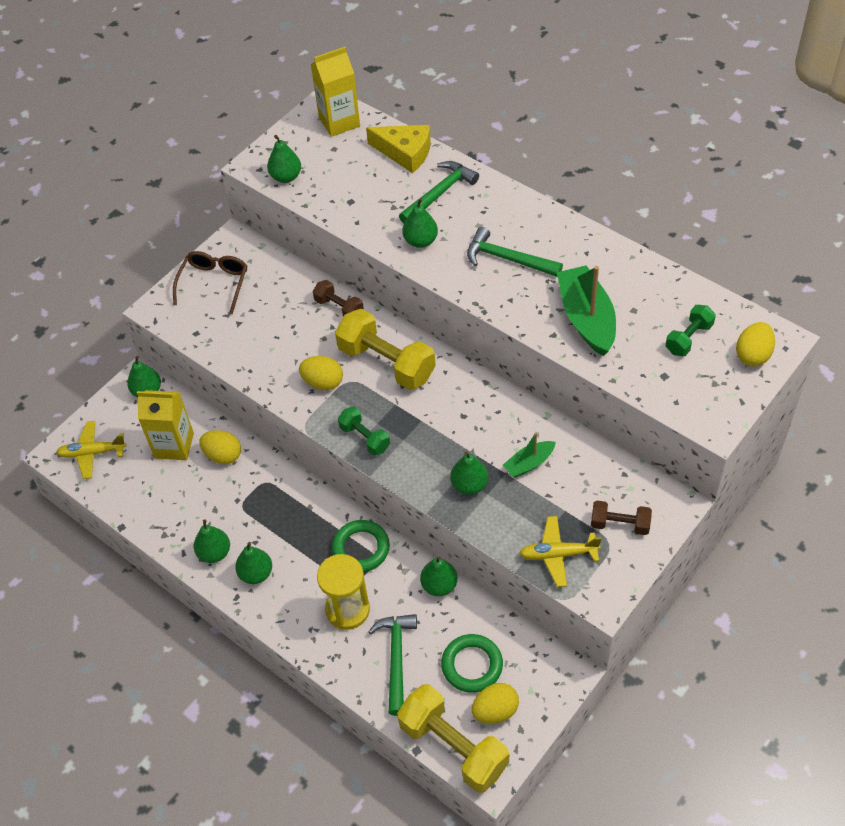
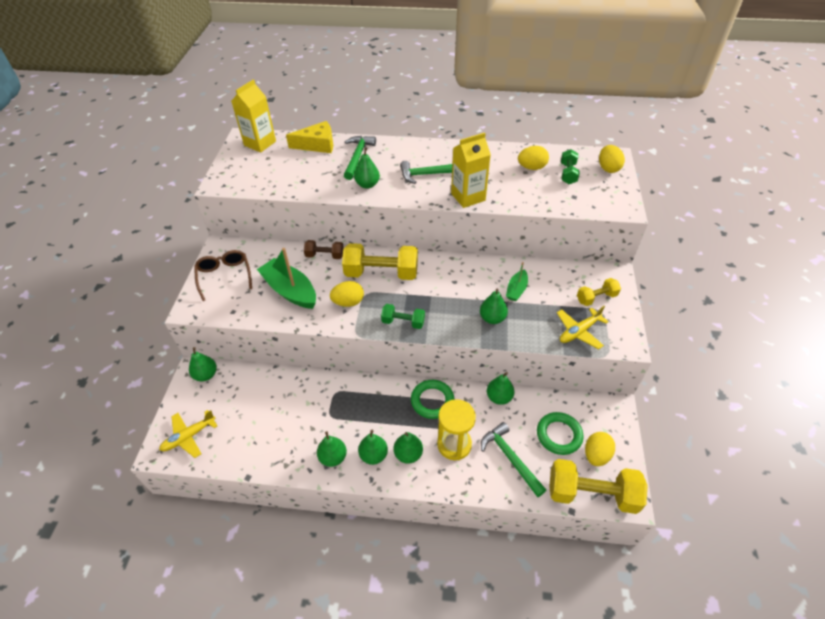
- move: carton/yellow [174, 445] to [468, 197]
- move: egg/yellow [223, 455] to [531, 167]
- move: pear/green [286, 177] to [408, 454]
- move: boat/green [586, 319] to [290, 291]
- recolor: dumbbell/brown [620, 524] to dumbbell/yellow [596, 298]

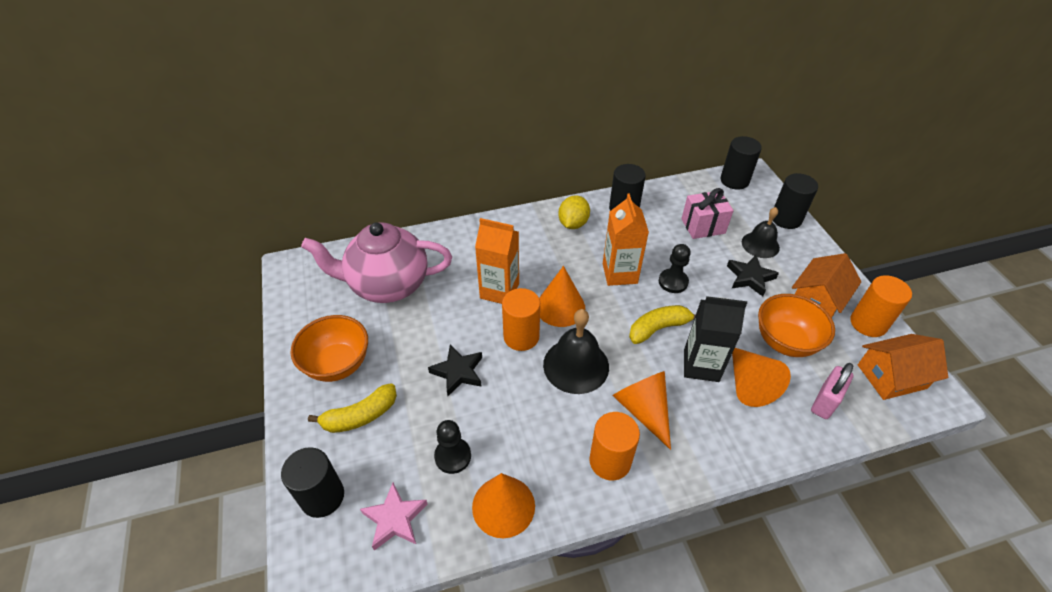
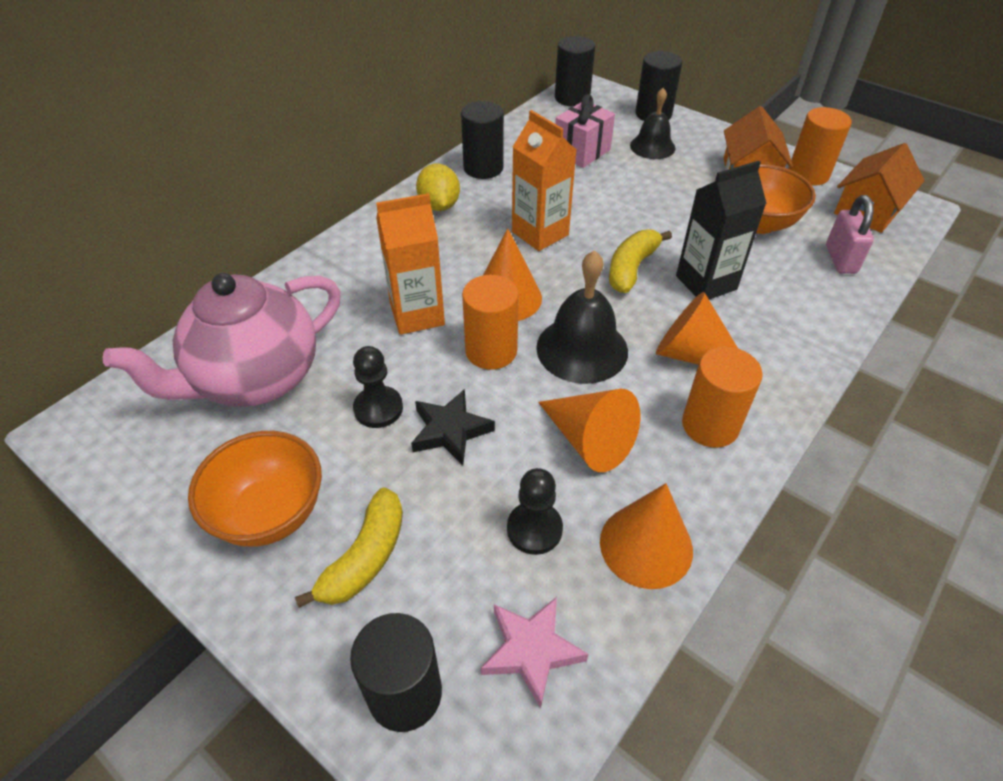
- delete: star/black [750, 277]
- move: pawn/black [673, 282] to [378, 408]
- move: cone/orange [749, 383] to [589, 440]

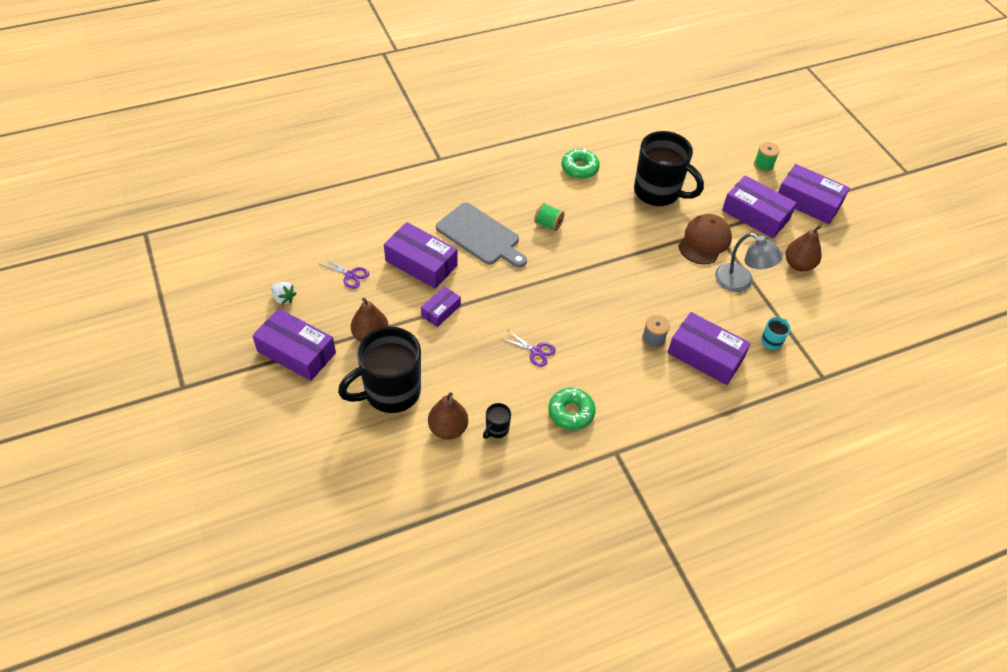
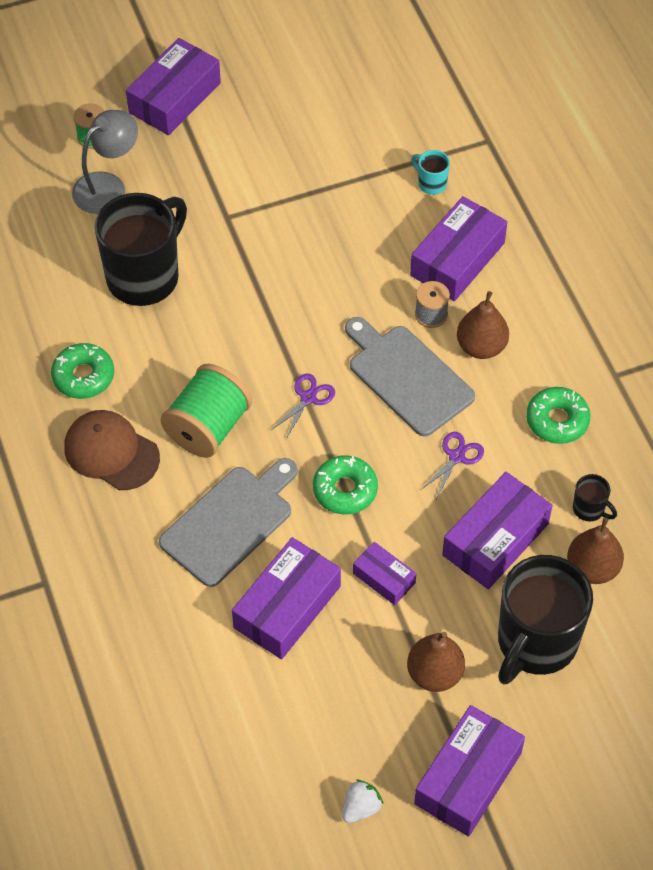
- insert: donut/green [345, 490]
- insert: cutting board/grey [407, 377]
- move: scissors/purple [350, 275] to [308, 398]
- move: cap/brown [704, 241] to [111, 452]
- move: lamp/grey [740, 282] to [107, 186]
- move: box/purple [755, 215] to [495, 539]
- move: pear/brown [798, 265] to [481, 347]
- rotate: mug/black [390, 392] = [535, 643] 60 degrees clockwise
- resize: spool/green [548, 224] = [208, 427] x1.88

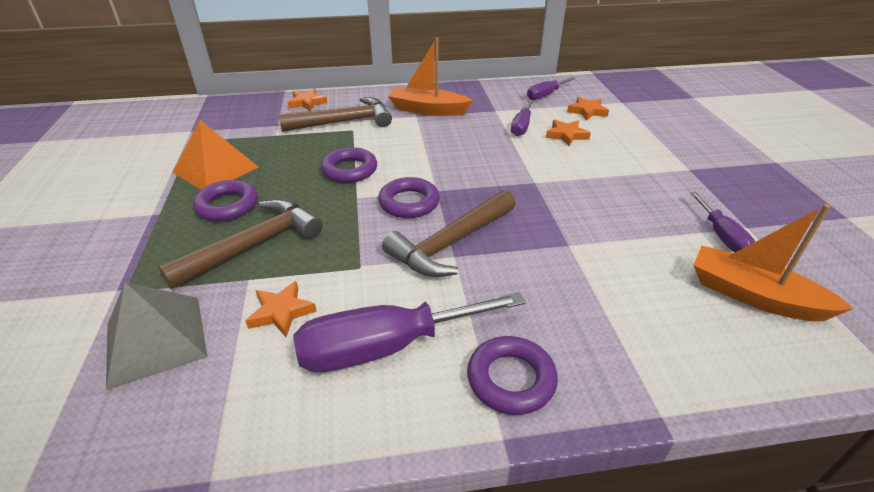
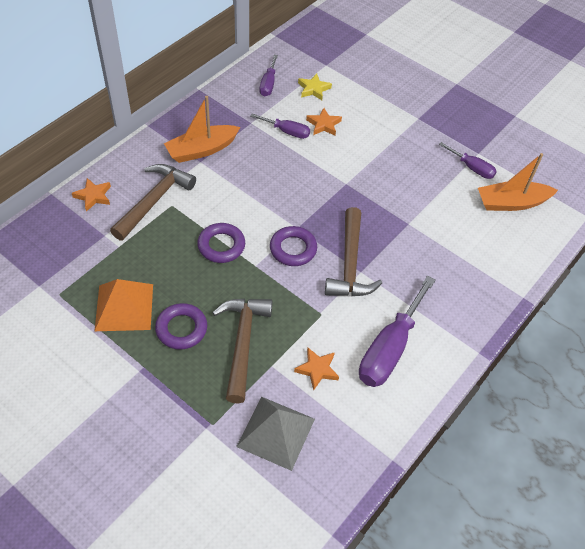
- delete: ring/purple [511, 379]
- recolor: star/orange [587, 111] to star/yellow [313, 89]
- rotate: screwdriver/purple [521, 126] = [287, 132] 45 degrees counterclockwise

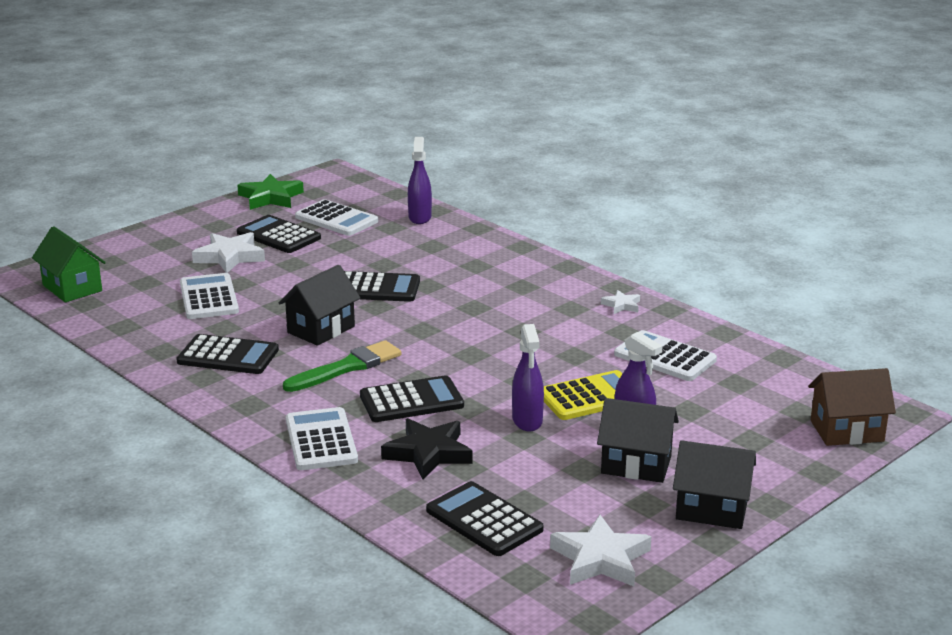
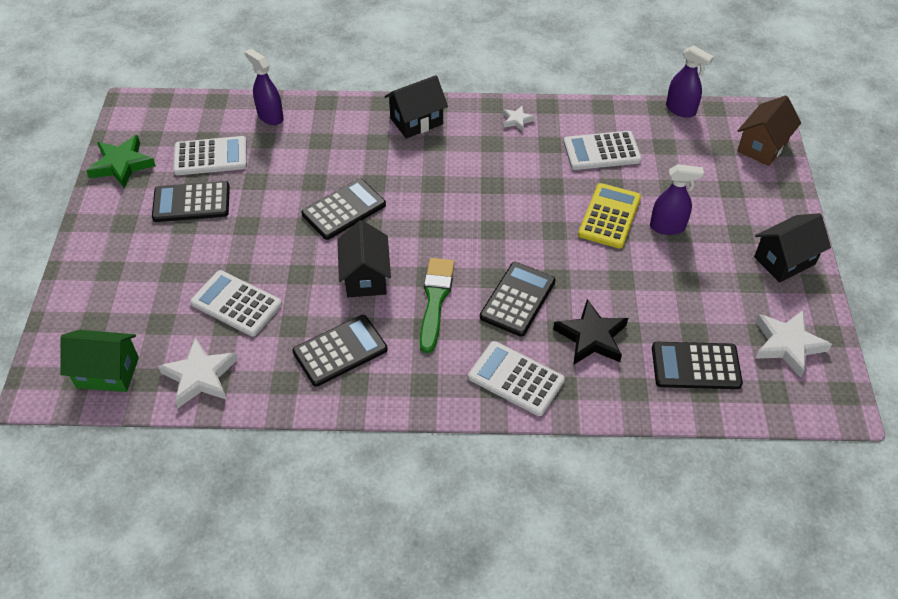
- move: star/white [230, 257] to [200, 376]
- move: spray bottle/purple [527, 421] to [681, 110]
- move: house/black [636, 465] to [416, 121]

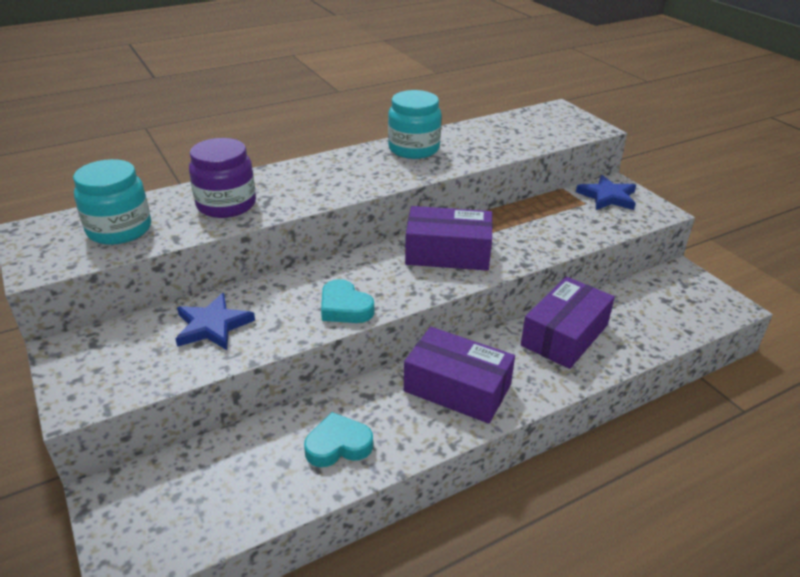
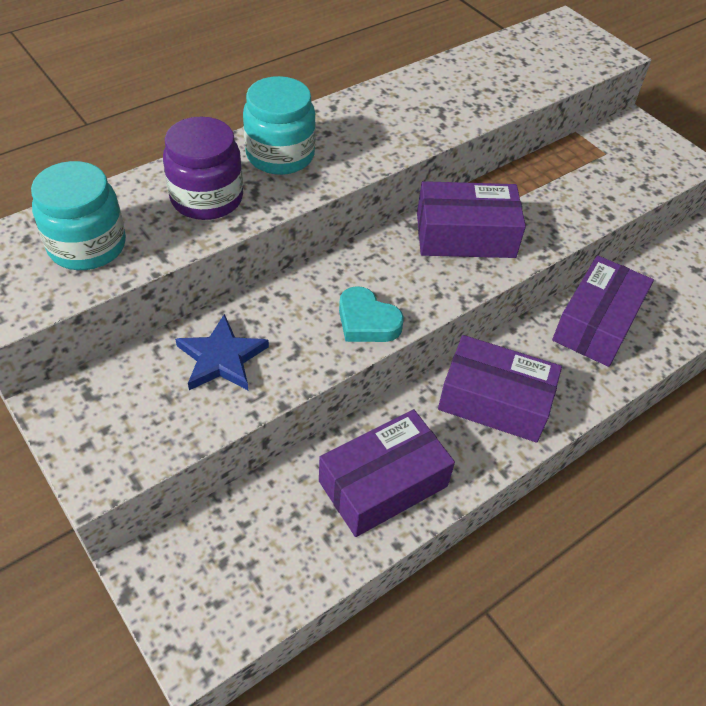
- delete: star/blue [607, 197]
- move: jar/turquoise [413, 149] to [280, 155]
- replace: heart/turquoise [338, 445] to box/purple [383, 483]

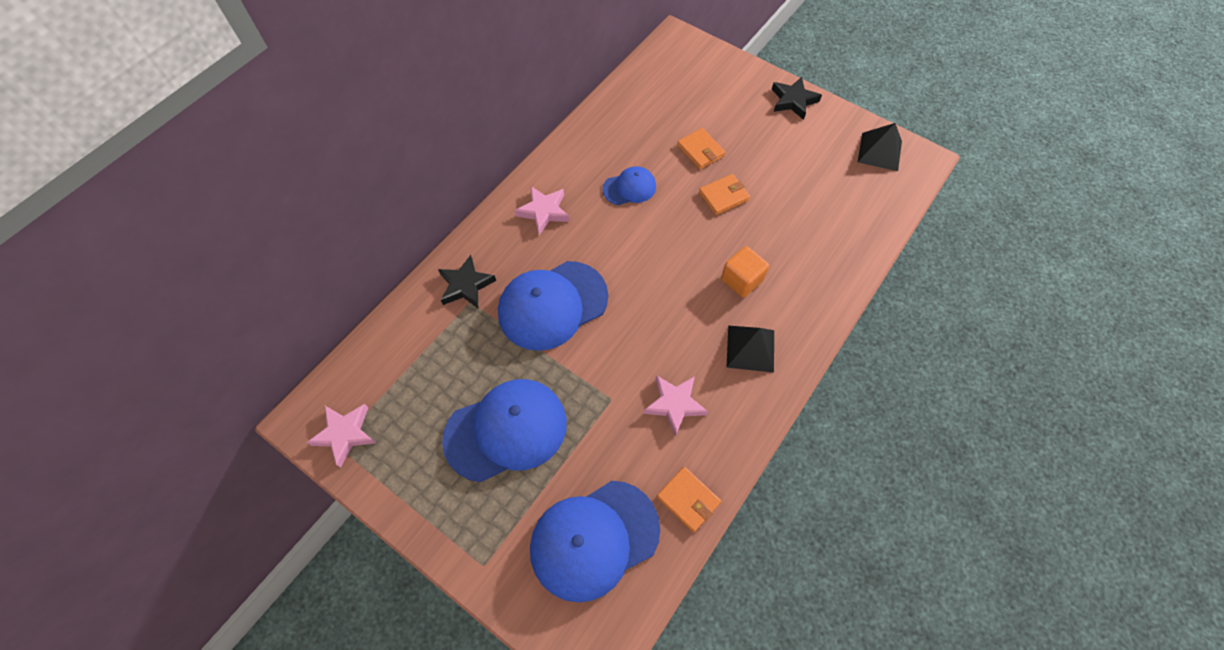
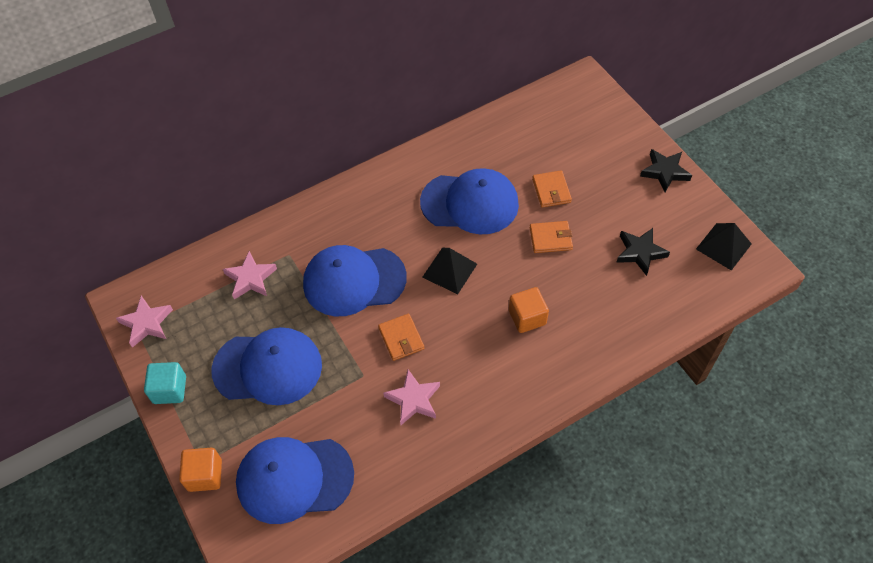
- insert: cube/turquoise [169, 390]
- insert: cube/orange [205, 475]
- move: star/black [466, 285] to [640, 252]
- move: star/pink [544, 211] to [250, 278]
- move: wallet/orange [688, 500] to [401, 338]
- move: pyramid/black [750, 348] to [450, 270]
- resize: cap/blue [629, 188] = [470, 203] x1.91

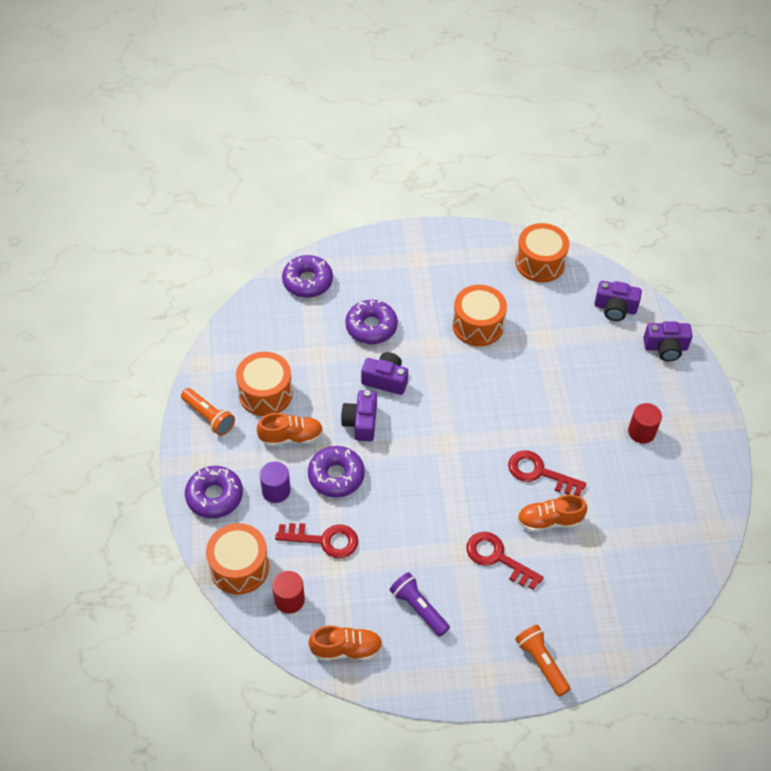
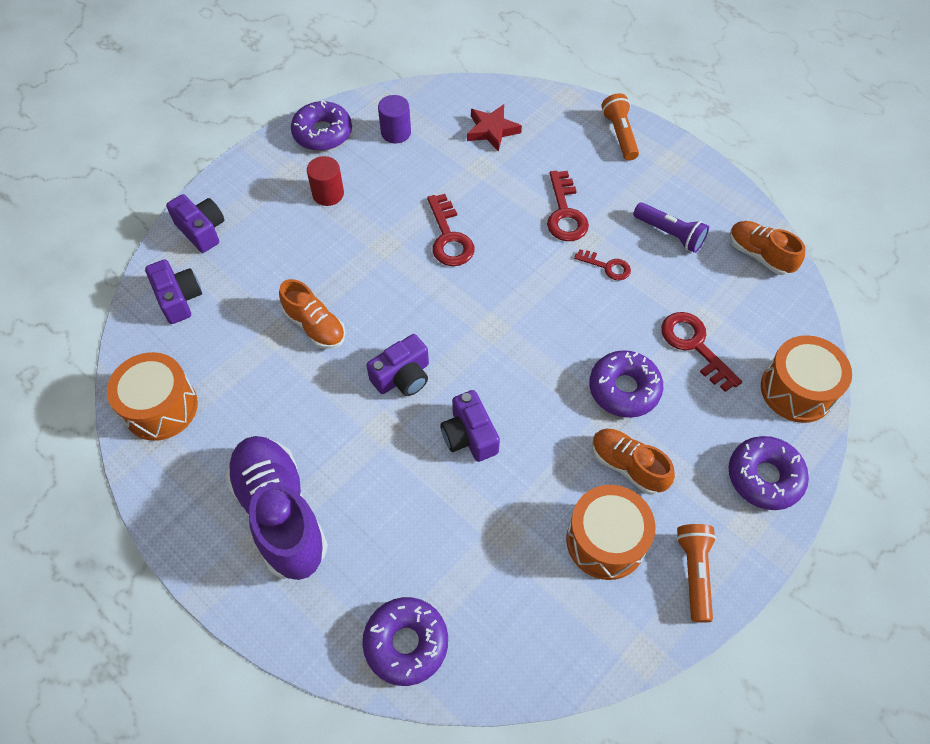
- delete: cylinder/red [289, 600]
- delete: drum/orange [478, 325]
- insert: shoe/purple [280, 514]
- insert: star/red [492, 130]
- insert: key/red [607, 266]
- move: cylinder/purple [276, 490] to [396, 132]
- move: camera/purple [361, 422] to [402, 376]
- move: donut/purple [371, 327] to [322, 133]
- move: shoe/orange [549, 521] to [315, 326]
- rotate: flashlight/purple [418, 608] = [670, 234] 60 degrees counterclockwise
- rotate: flashlight/orange [541, 663] = [619, 134] 150 degrees clockwise

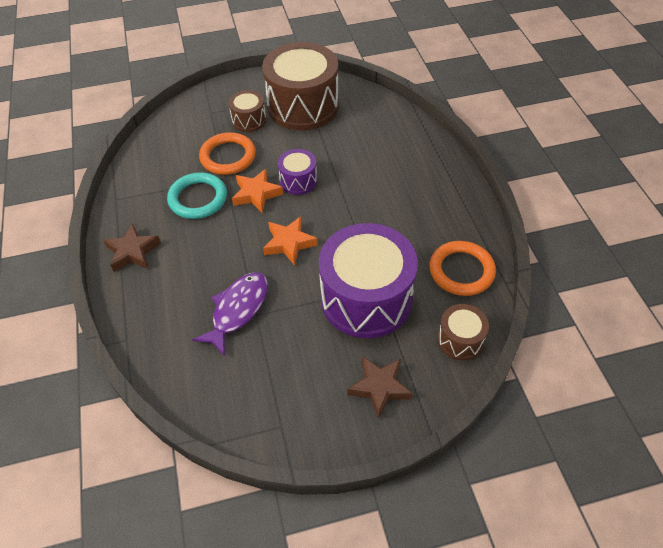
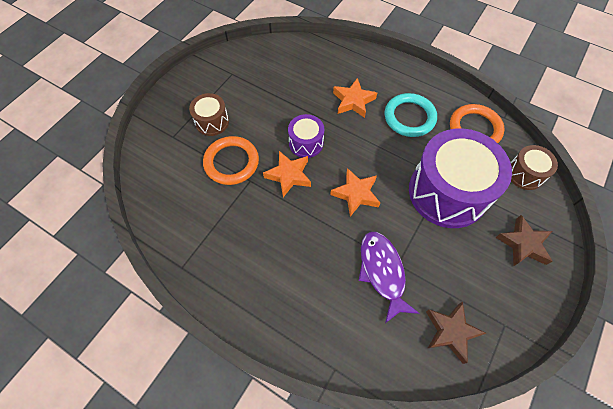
- delete: drum/brown [303, 106]
- insert: star/orange [353, 101]
- move: star/brown [133, 252] to [451, 332]
- move: ring/turquoise [198, 198] to [409, 117]

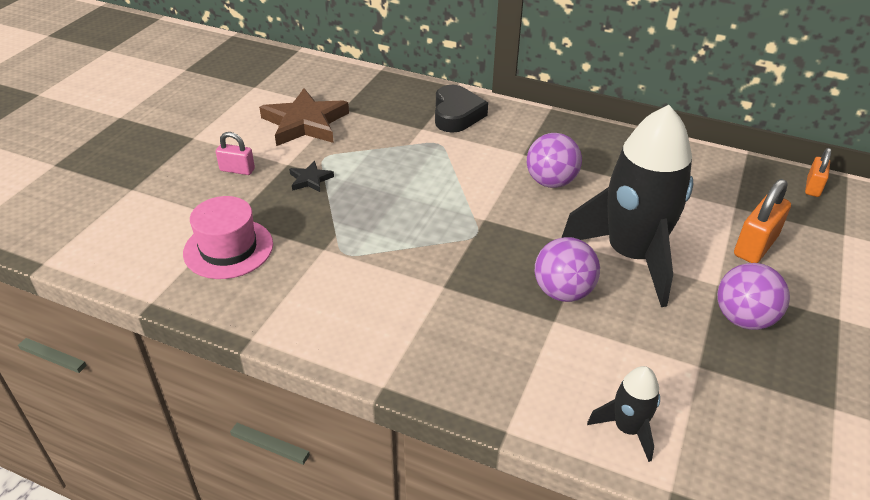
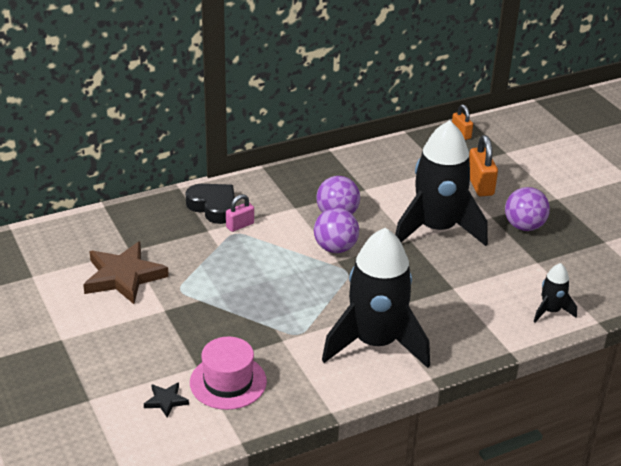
- insert: rocket/black [375, 343]
- move: padlock/pink [237, 170] to [240, 225]
- move: star/black [310, 179] to [166, 401]
- move: ball/purple [563, 292] to [335, 248]

